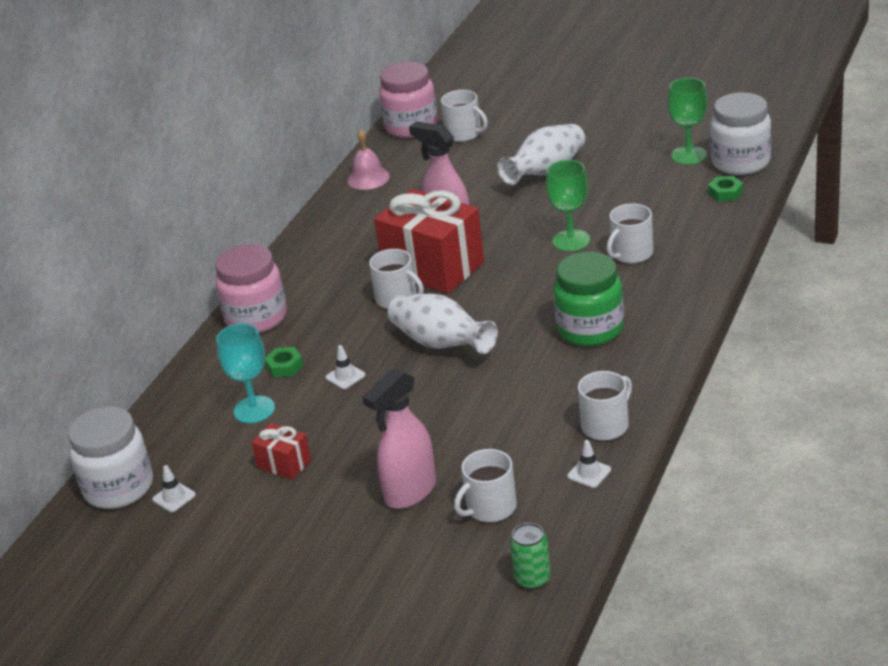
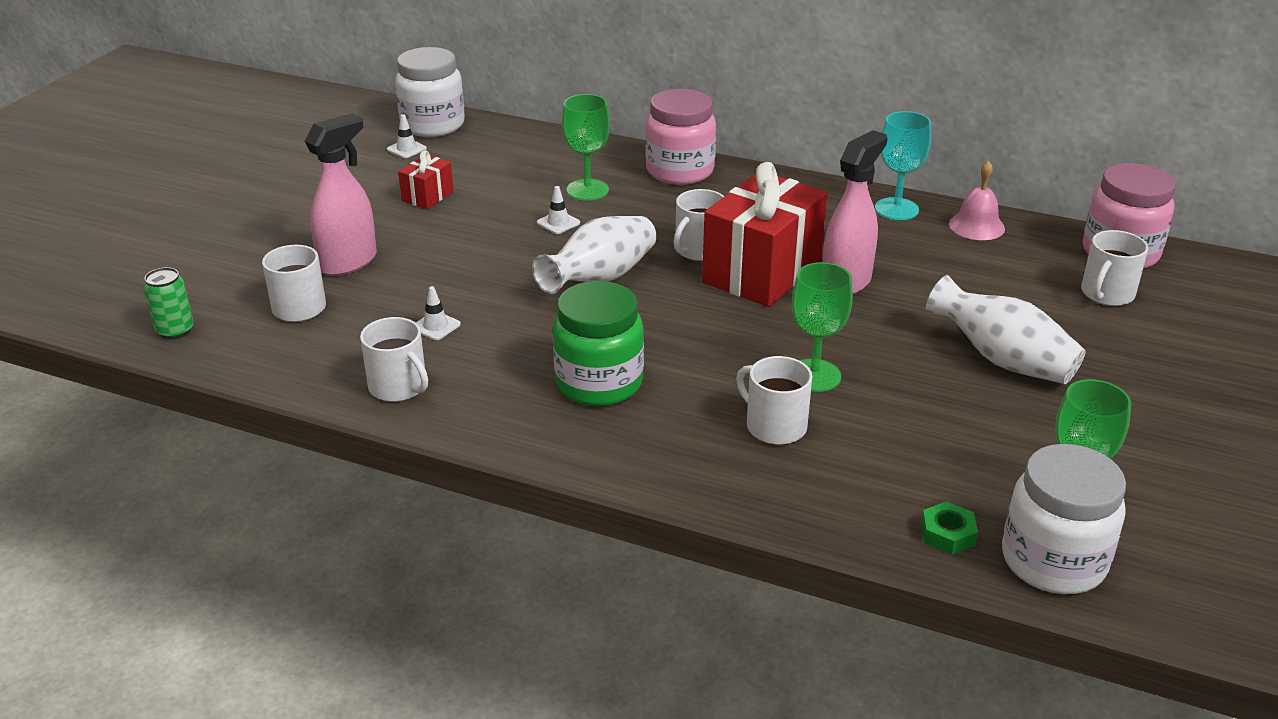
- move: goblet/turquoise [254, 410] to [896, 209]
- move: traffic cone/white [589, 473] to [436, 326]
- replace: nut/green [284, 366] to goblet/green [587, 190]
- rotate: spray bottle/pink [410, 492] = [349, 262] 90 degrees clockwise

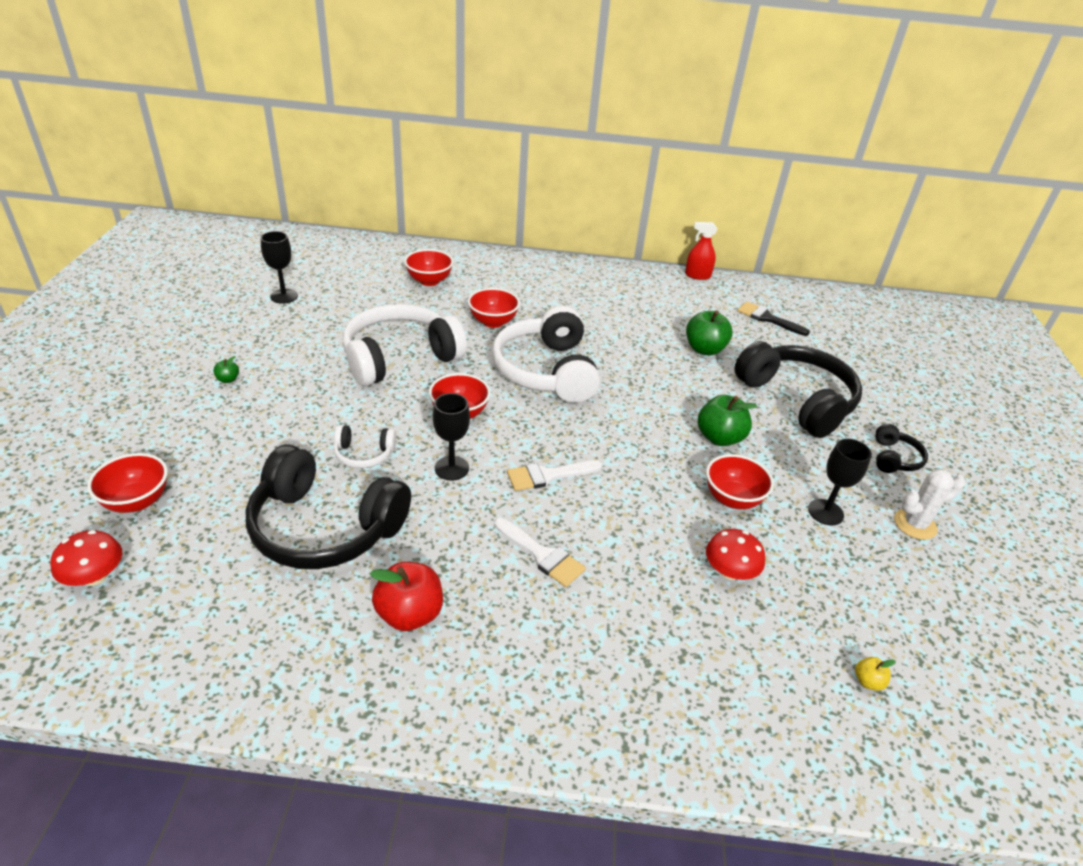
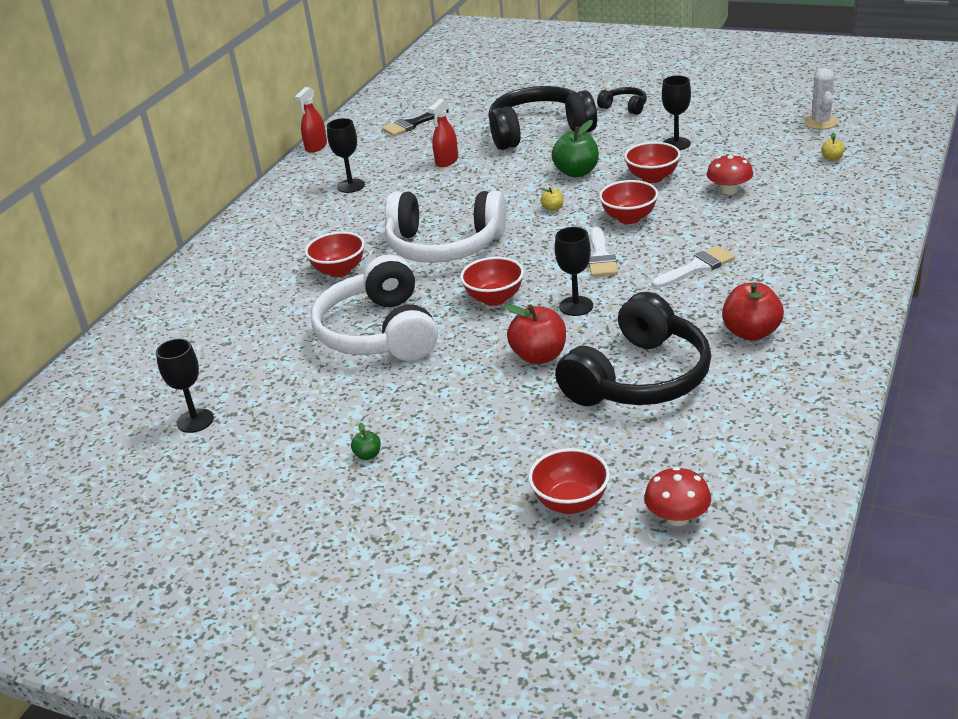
- insert: goblet/black [351, 186]
- insert: apple/yellow [553, 208]
- move: bowl/red [429, 281] to [629, 218]
- move: cactus/white [915, 524] to [820, 122]
- replace: headphones/white [364, 454] to apple/red [539, 356]
- replace: apple/green [704, 349] to spray bottle/red [447, 161]

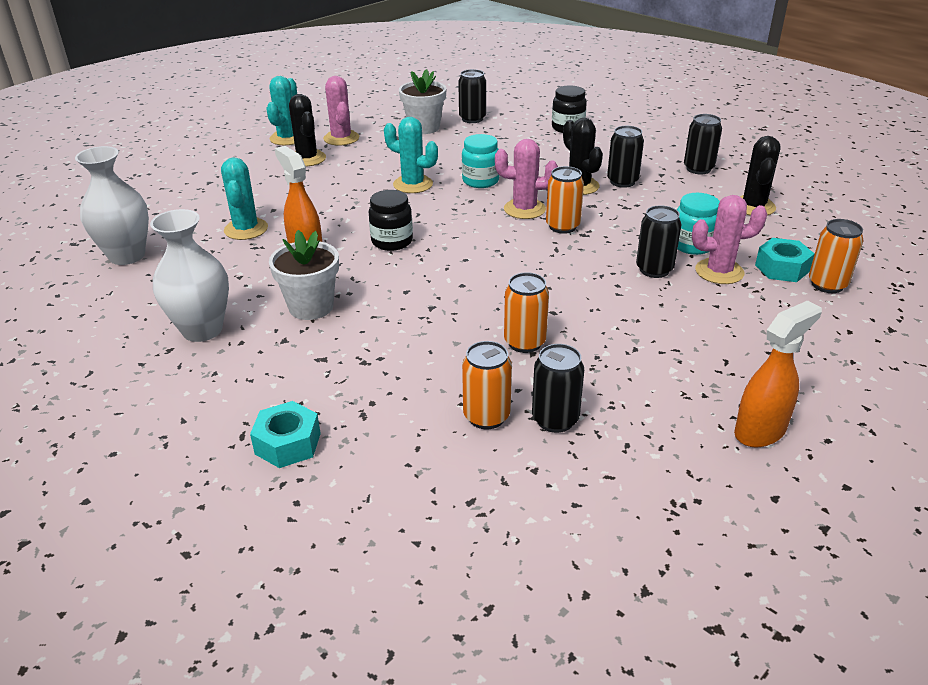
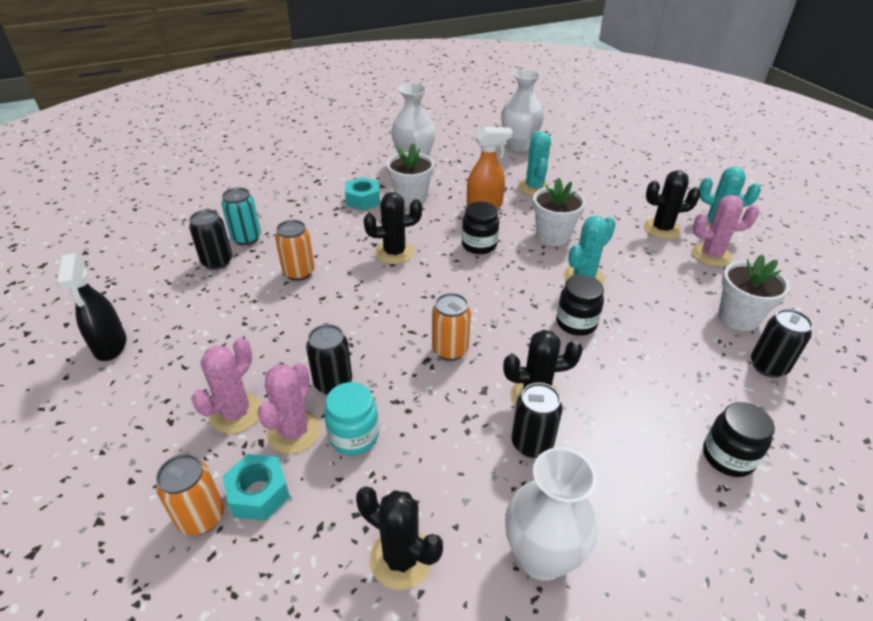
- insert: cactus/black [394, 253]
- insert: flower pot/white [553, 236]
- move: nut/turquoise [288, 443] to [363, 200]
- move: cactus/pink [524, 209] to [236, 413]
- replace: can/black [698, 169] to vase/white [541, 557]
- recolor: jar/turquoise [480, 181] to jar/black [576, 323]
- recolor: can/orange [486, 416] to can/turquoise [246, 238]
- recolor: spray bottle/orange [760, 431] to spray bottle/black [110, 346]
- rotate: cactus/turquoise [246, 229] = [534, 187] 75 degrees clockwise

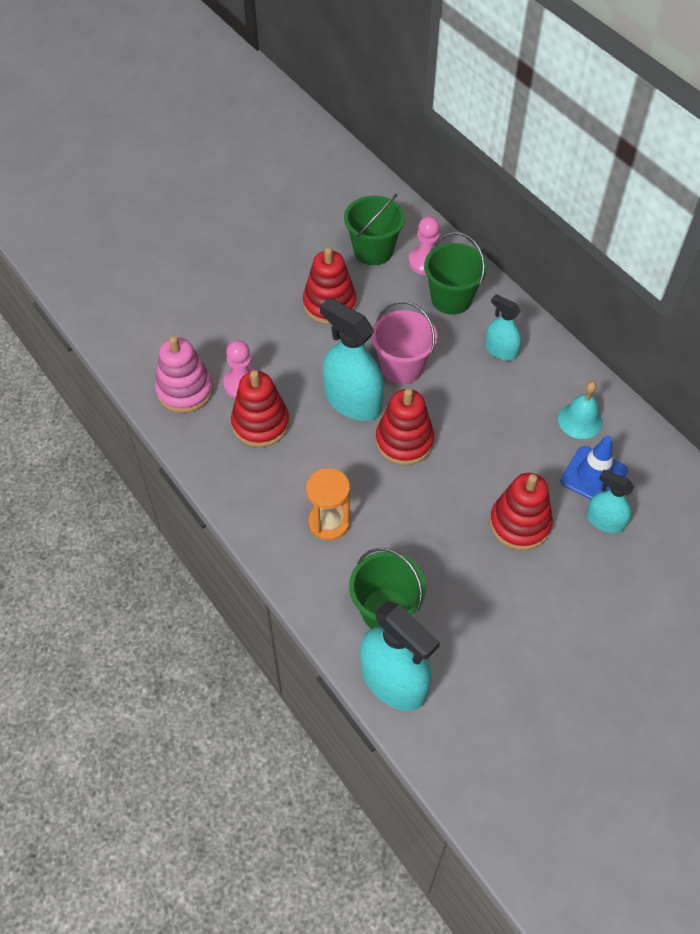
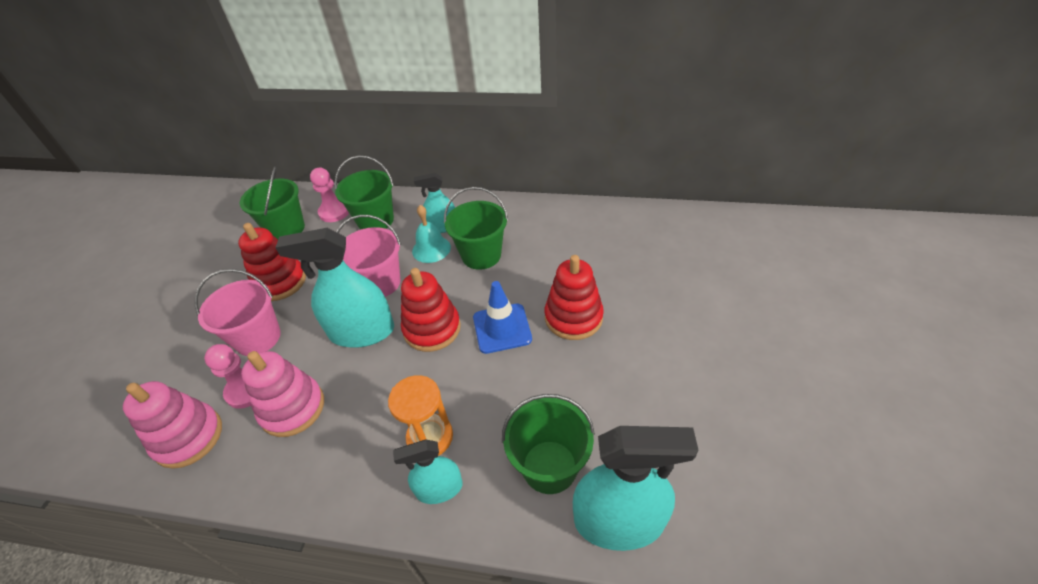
- insert: bucket/pink [258, 338]
- insert: bucket/green [481, 255]
- move: bell/turquoise [580, 420] to [431, 249]
- move: traffic cone/blue [593, 476] to [502, 328]
- move: spray bottle/turquoise [605, 521] to [439, 488]
- recolor: stacking toy/red [260, 424] to stacking toy/pink [292, 408]

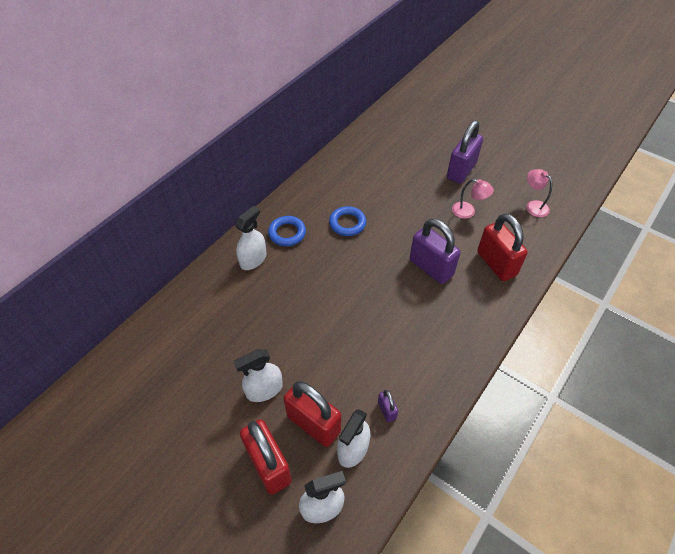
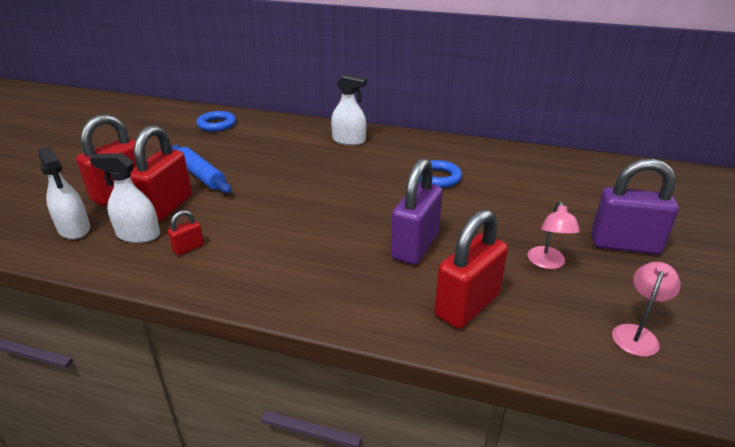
- move: ring/blue [287, 233] to [217, 124]
- replace: spray bottle/white [264, 389] to rolling pin/blue [201, 175]
- recolor: padlock/purple [386, 410] to padlock/red [188, 248]

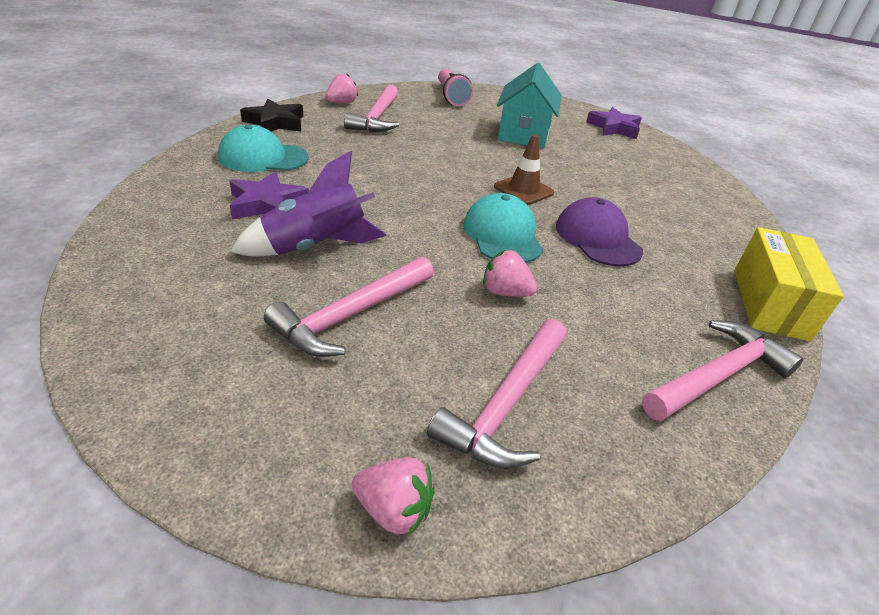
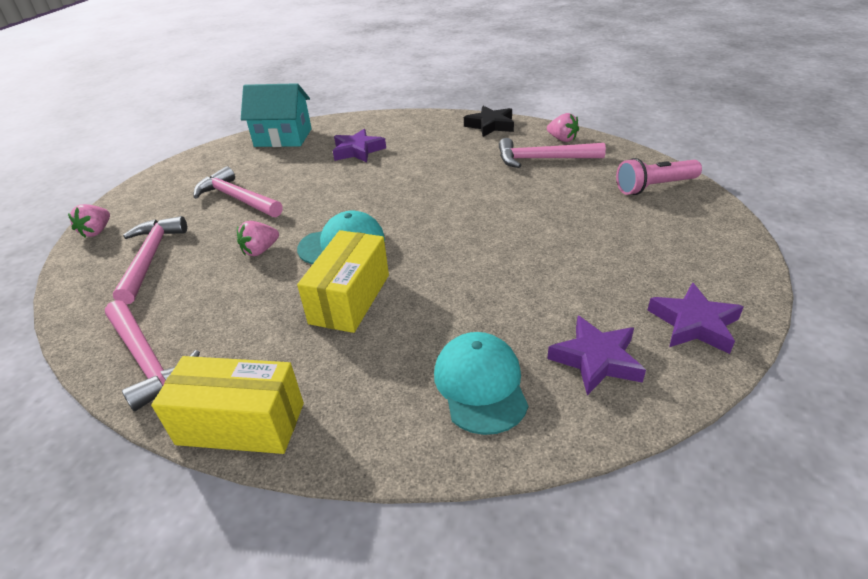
- delete: rocket/purple [315, 247]
- delete: traffic cone/brown [523, 190]
- insert: star/purple [596, 359]
- move: cap/turquoise [263, 157] to [480, 385]
- move: house/turquoise [523, 134] to [283, 138]
- replace: cap/purple [597, 238] to box/yellow [350, 298]
- rotate: hammer/pink [507, 404] = [150, 258] 60 degrees clockwise
- rotate: strawberry/pink [505, 292] = [260, 250] 150 degrees counterclockwise

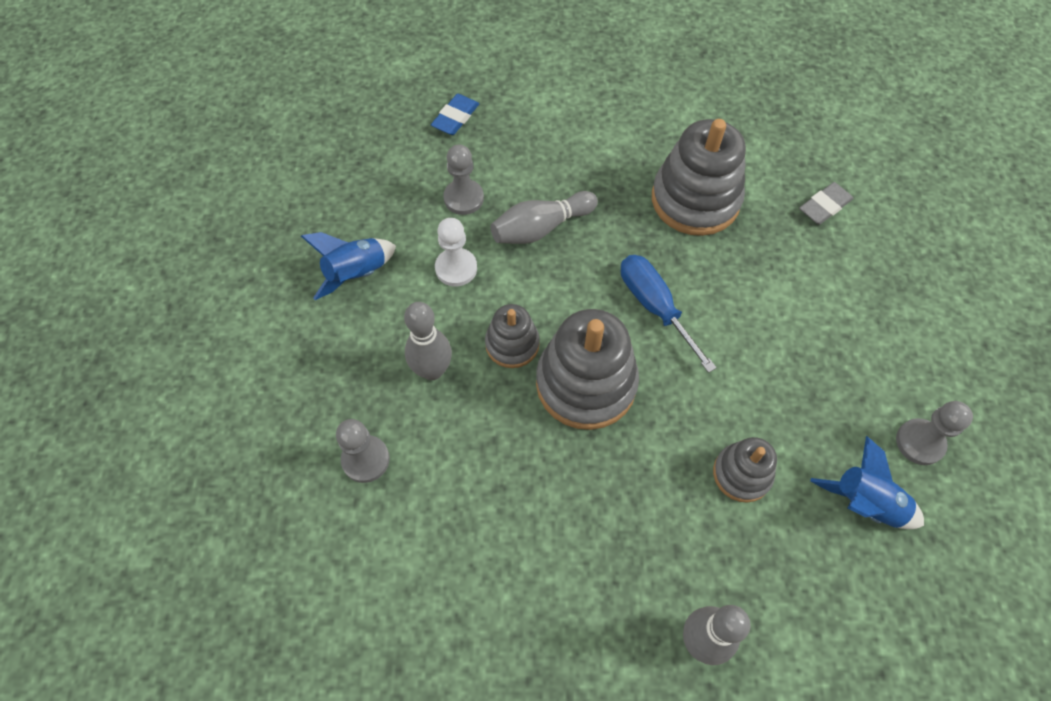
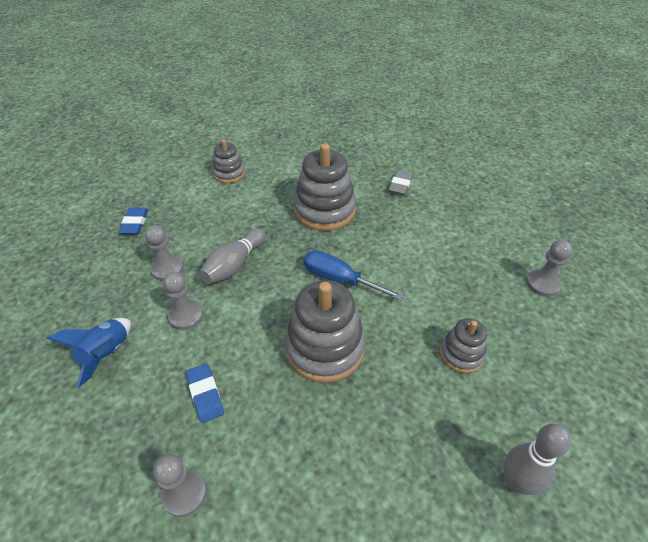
- delete: rocket/blue [863, 503]
- move: stacking toy/grey [512, 344] to [229, 173]
- replace: bowling pin/grey [432, 370] to eraser/blue [205, 394]
- recolor: pawn/white [456, 268] to pawn/grey [186, 316]

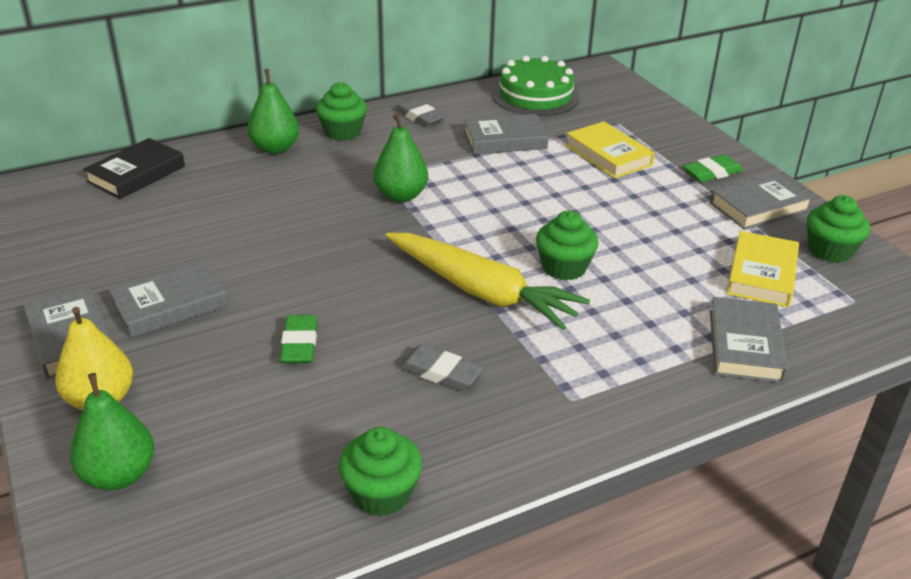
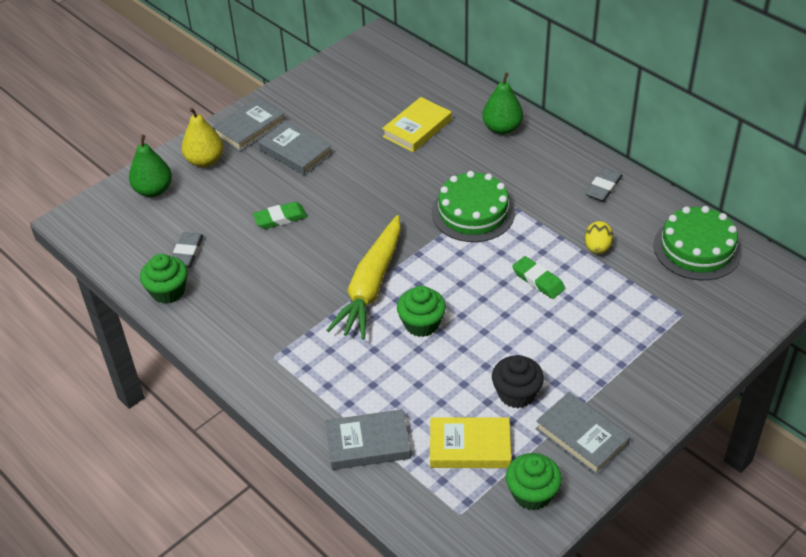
- delete: book/black [136, 174]
- delete: cupcake/green [342, 132]
- insert: cupcake/black [516, 393]
- move: eraser/grey [440, 372] to [187, 253]
- move: book/yellow [608, 155] to [417, 128]
- move: eraser/green [712, 173] to [538, 280]
- replace: pear/green [401, 196] to cake/green [473, 212]
- replace: book/grey [505, 140] to egg/yellow [597, 248]

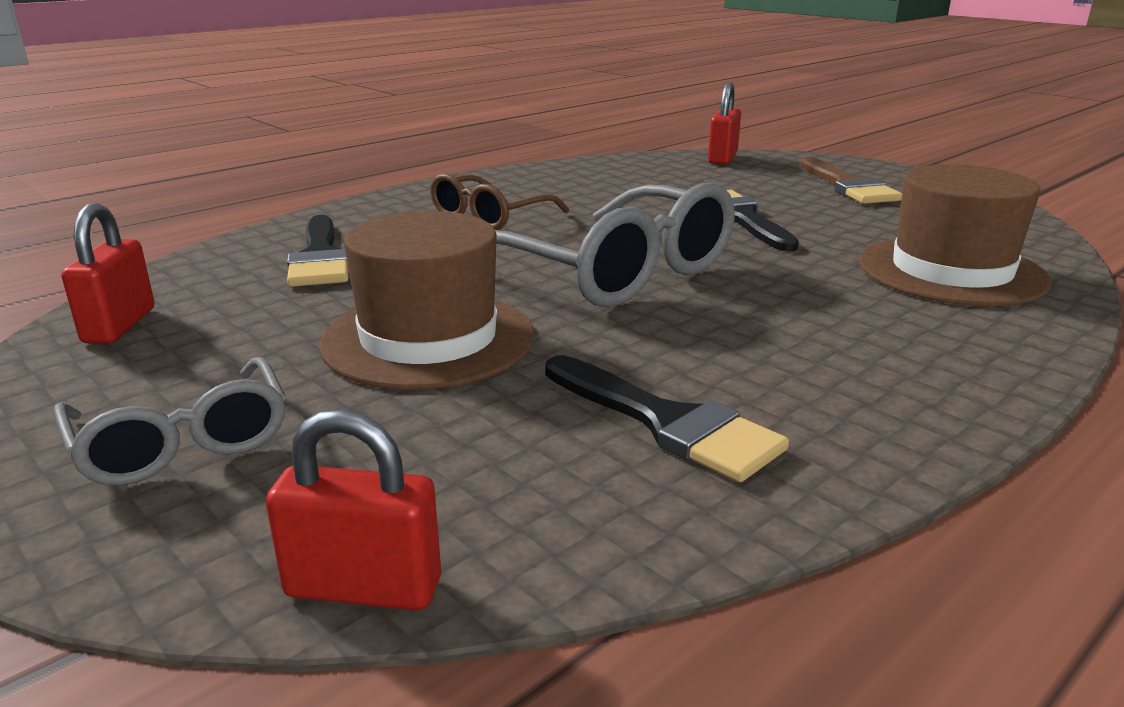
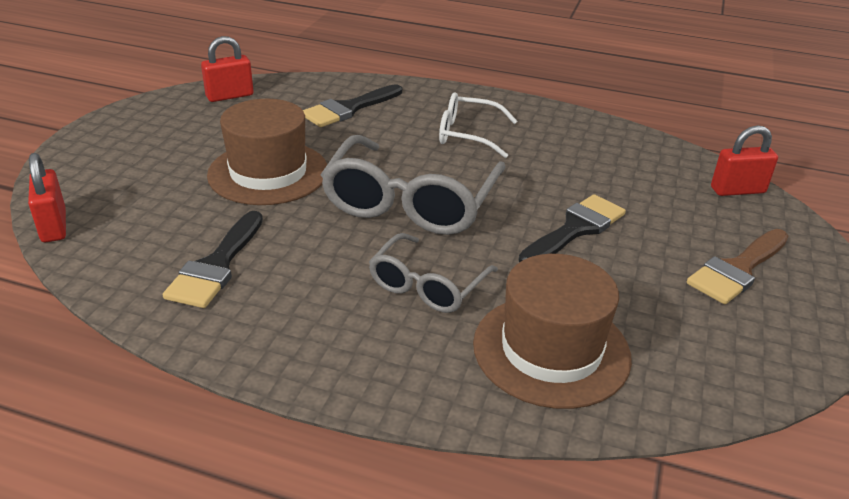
- move: glasses/grey [182, 442] to [427, 285]
- recolor: glasses/brown [490, 217] to glasses/white [468, 134]

